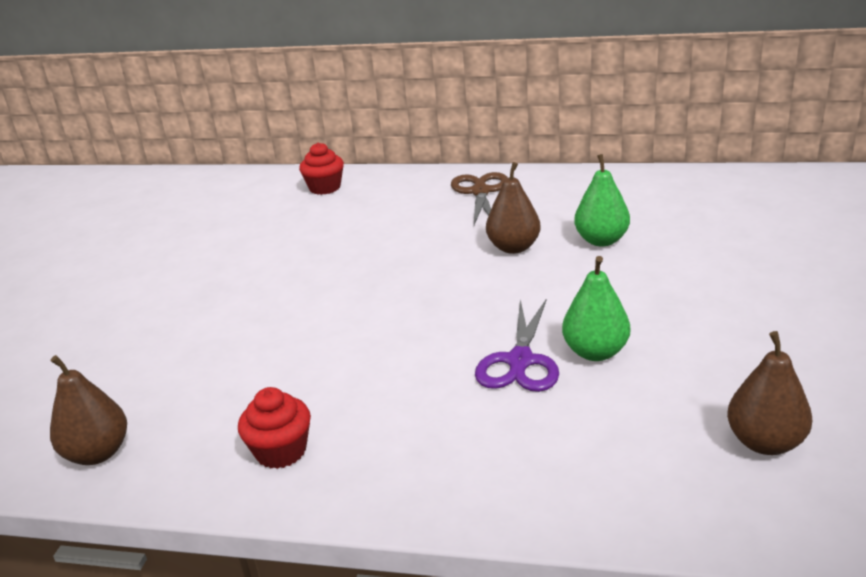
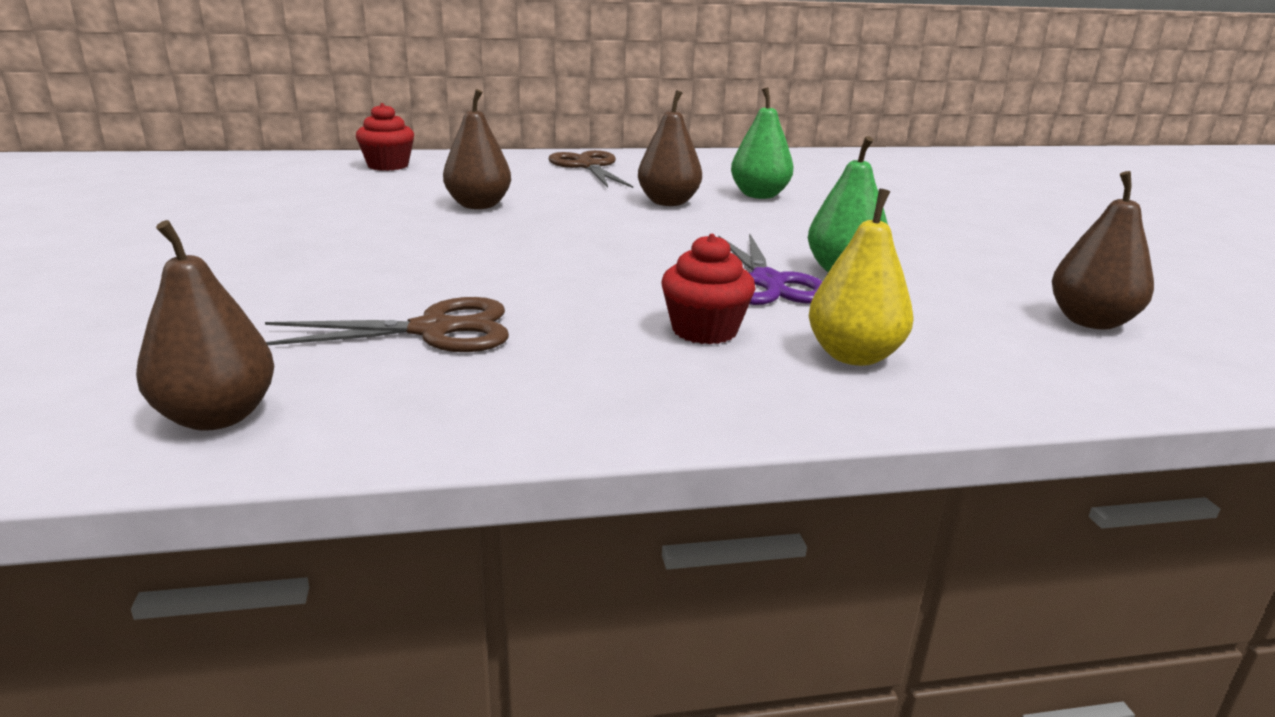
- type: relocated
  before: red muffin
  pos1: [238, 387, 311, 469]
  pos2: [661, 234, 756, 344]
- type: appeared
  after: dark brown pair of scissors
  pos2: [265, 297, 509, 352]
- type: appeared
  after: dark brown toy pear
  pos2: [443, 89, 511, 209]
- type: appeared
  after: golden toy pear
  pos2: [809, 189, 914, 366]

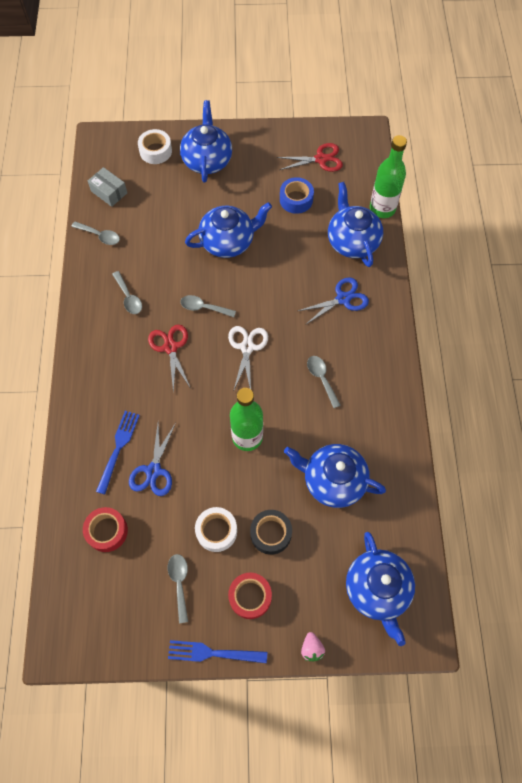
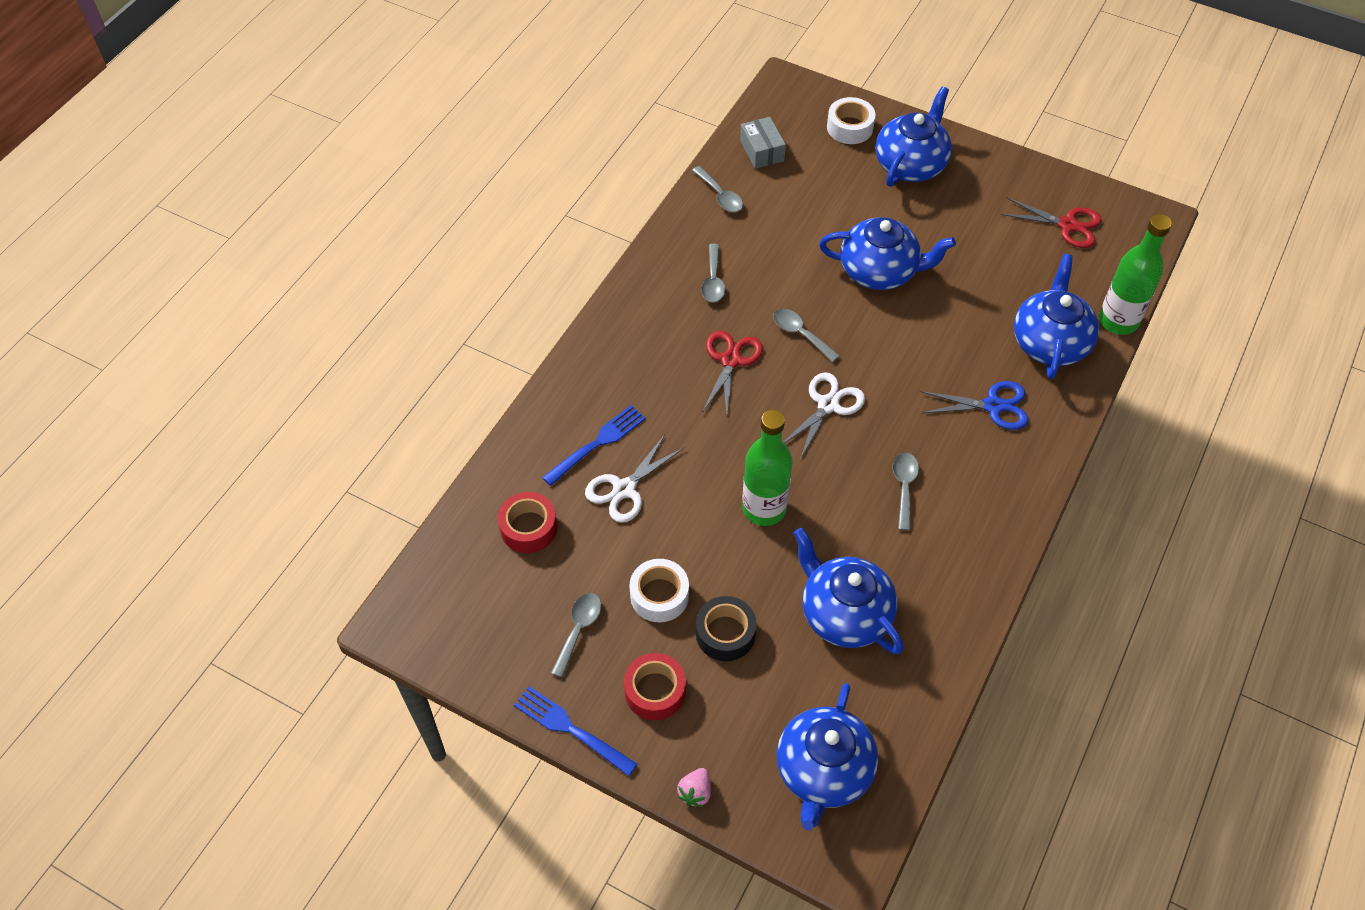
- type: colour
  before: royal blue pair of scissors
  after: snow-white pair of scissors
  pos1: [129, 423, 176, 496]
  pos2: [585, 434, 684, 523]
- type: missing
  before: royal blue sticky tape
  pos1: [280, 177, 314, 214]

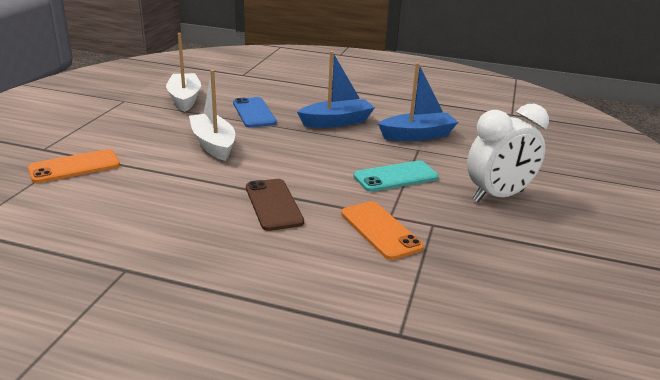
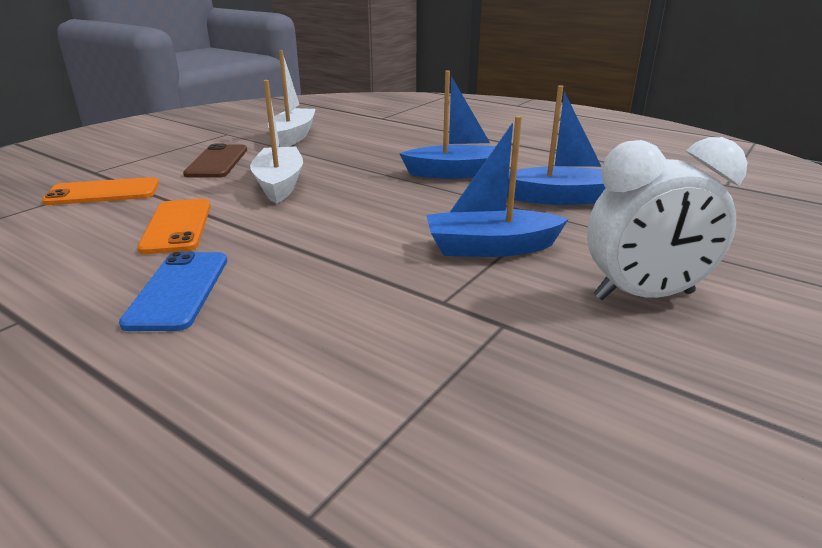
- type: relocated
  before: royal blue mobile phone
  pos1: [233, 97, 277, 128]
  pos2: [119, 251, 227, 331]
- type: relocated
  before: dark brown mobile phone
  pos1: [246, 179, 304, 231]
  pos2: [183, 144, 247, 178]
- type: relocated
  before: bright orange mobile phone
  pos1: [341, 201, 424, 260]
  pos2: [137, 199, 211, 254]
- type: exchanged
  before: aqua mobile phone
  after: royal blue sailboat
  pos1: [353, 161, 439, 192]
  pos2: [426, 116, 569, 257]

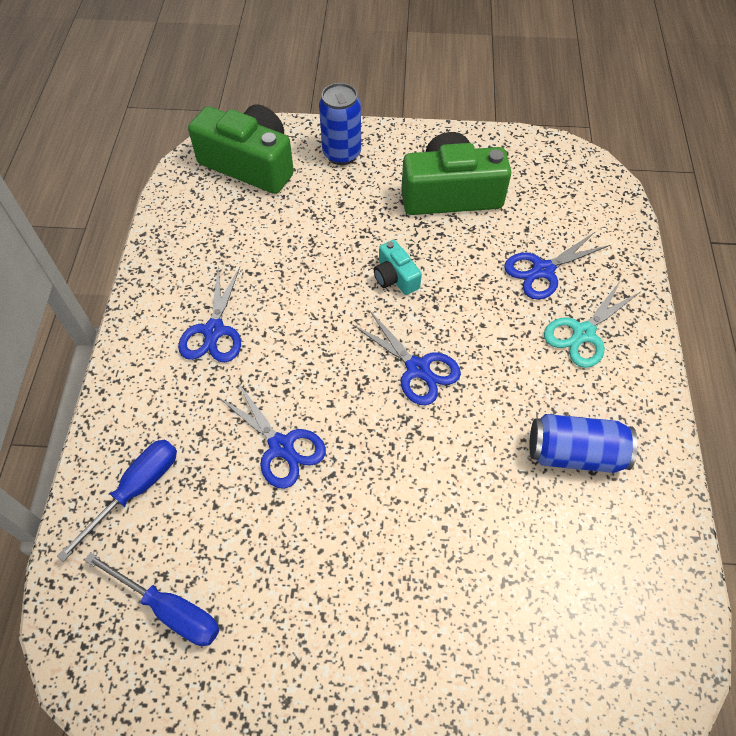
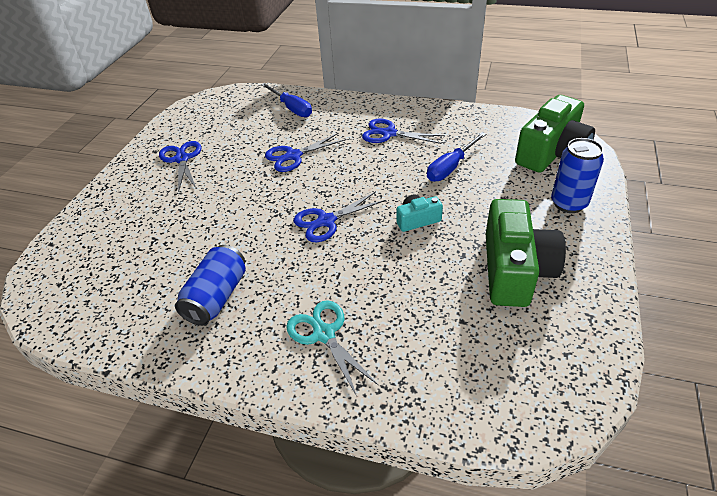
- type: relocated
  before: royal blue screwdriver
  pos1: [85, 552, 219, 646]
  pos2: [427, 132, 486, 182]
- type: relocated
  before: royal blue pair of scissors
  pos1: [504, 231, 610, 300]
  pos2: [159, 141, 202, 192]

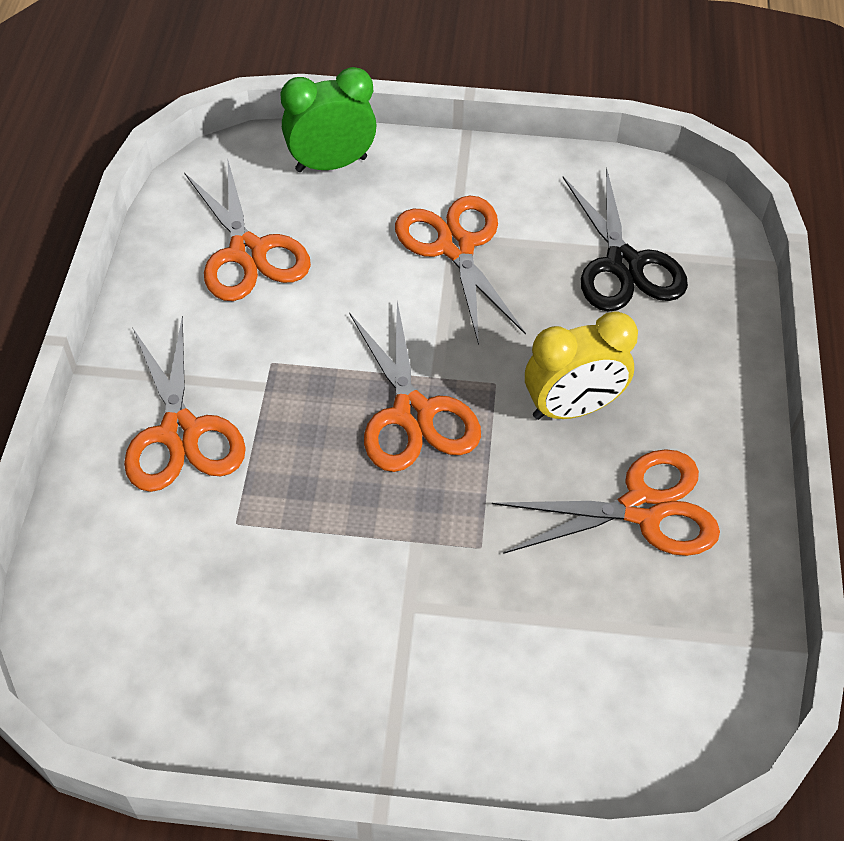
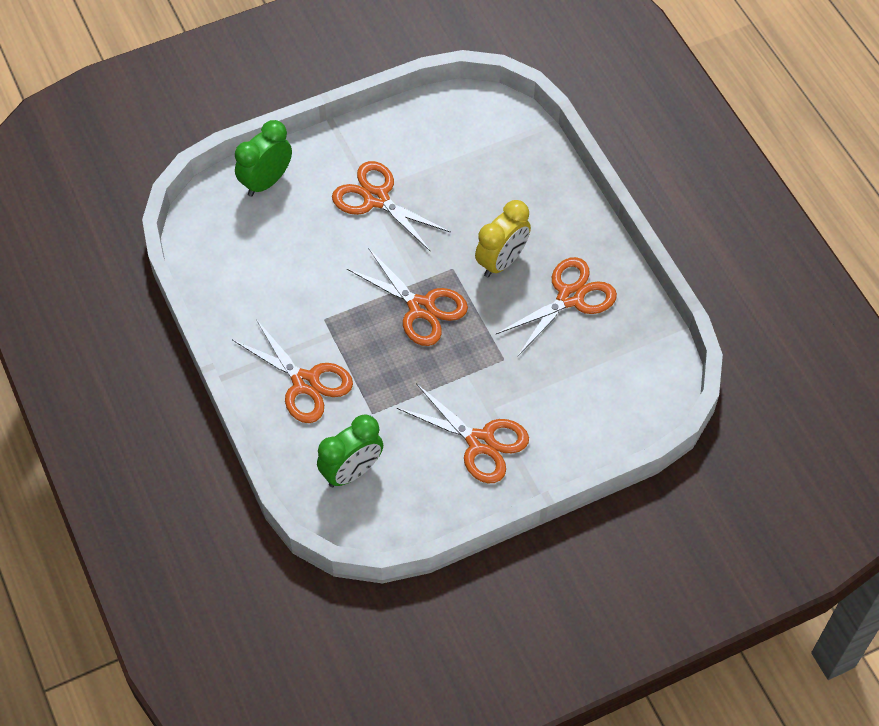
- type: relocated
  before: bright orange pair of scissors
  pos1: [184, 161, 311, 301]
  pos2: [397, 383, 529, 483]
- type: missing
  before: black pair of scissors
  pos1: [563, 168, 688, 312]
- type: appeared
  after: leaf-green clock
  pos2: [317, 414, 383, 487]

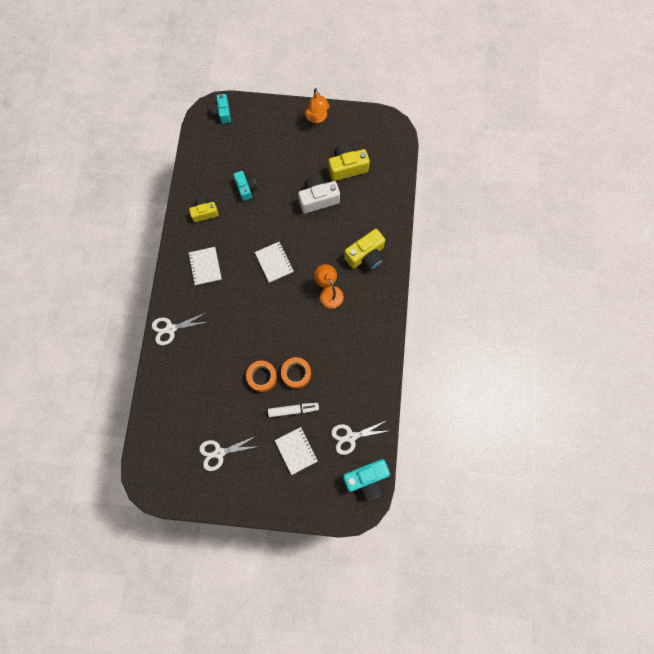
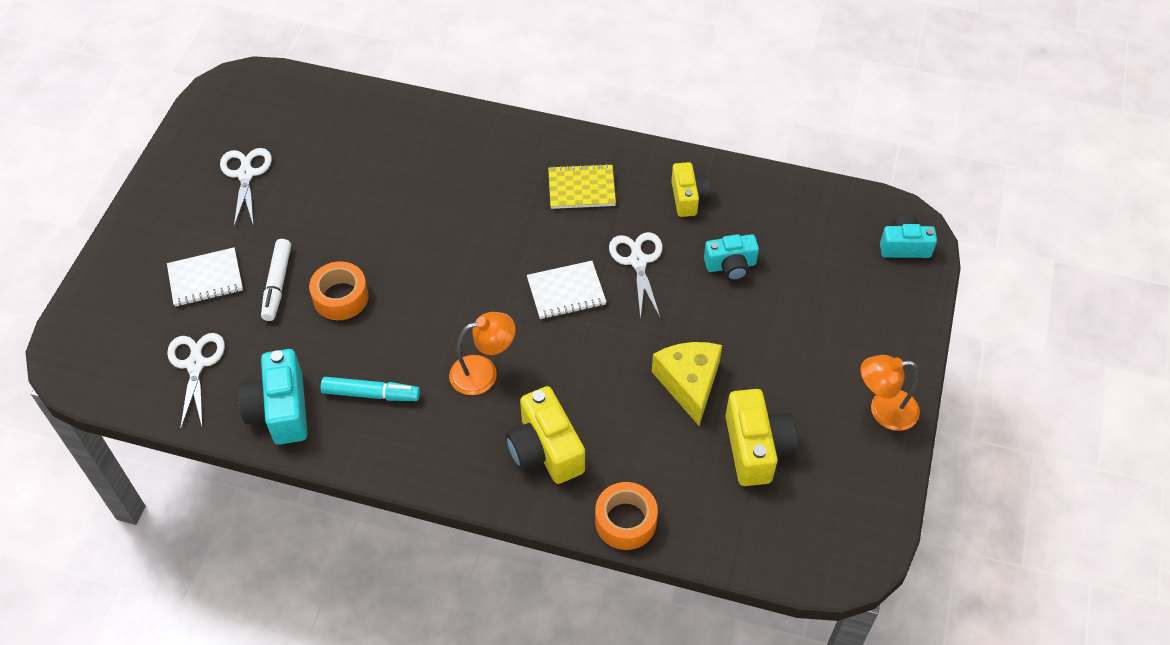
- type: relocated
  before: snow-white pair of scissors
  pos1: [152, 313, 207, 345]
  pos2: [609, 232, 663, 320]
- type: colour
  before: snow-white notebook
  after: golden notebook
  pos1: [188, 247, 222, 285]
  pos2: [548, 164, 616, 209]
- type: relocated
  before: bright orange sticky tape
  pos1: [246, 361, 277, 392]
  pos2: [595, 482, 658, 550]
- type: exchanged
  before: snow-white compact camera
  after: golden piece of cheese
  pos1: [298, 176, 340, 213]
  pos2: [652, 342, 722, 426]
- type: relocated
  before: aqua compact camera
  pos1: [343, 459, 390, 501]
  pos2: [238, 349, 308, 445]
- type: appeared
  after: aqua marker
  pos2: [320, 377, 420, 401]

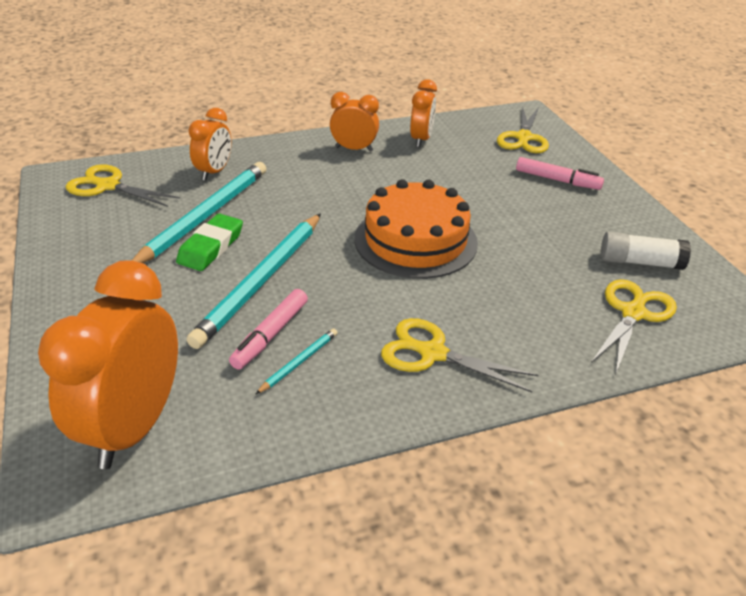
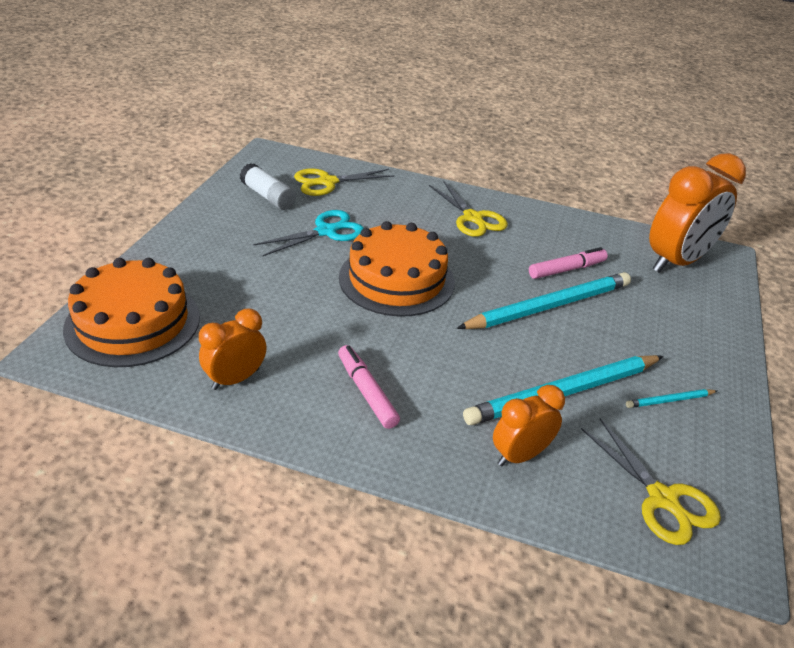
- type: missing
  before: leaf-green eraser
  pos1: [176, 214, 243, 271]
- type: relocated
  before: aqua lead pencil
  pos1: [256, 328, 337, 394]
  pos2: [626, 389, 717, 408]
- type: missing
  before: bright orange clock
  pos1: [330, 92, 379, 152]
- type: exchanged
  before: golden pair of scissors
  after: bright orange layer cake
  pos1: [497, 107, 549, 153]
  pos2: [63, 258, 200, 367]
- type: relocated
  before: rose-pink marker
  pos1: [516, 157, 604, 190]
  pos2: [338, 345, 400, 429]
- type: appeared
  after: aqua pair of scissors
  pos2: [254, 210, 364, 256]

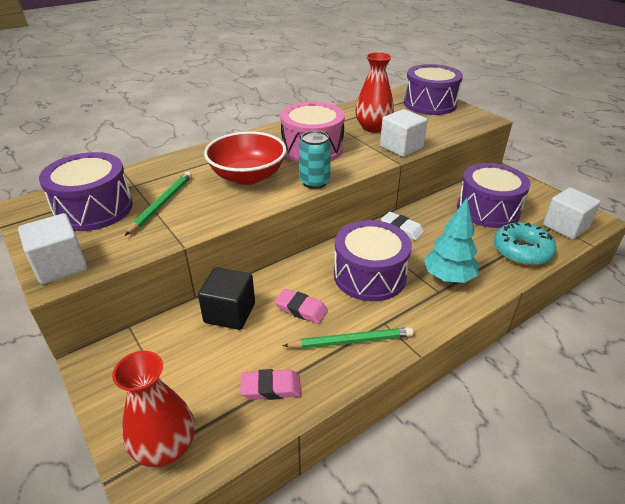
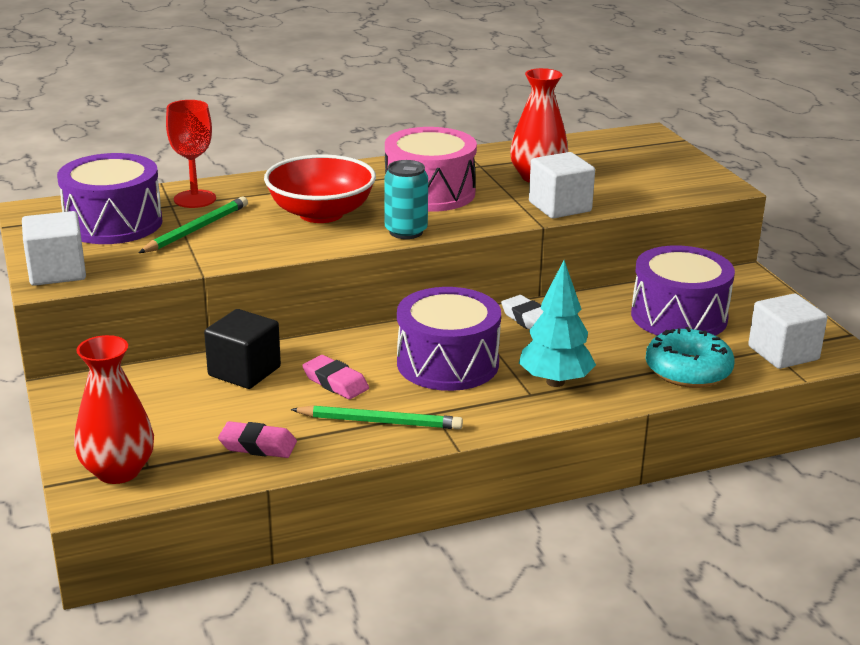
- type: missing
  before: violet drum
  pos1: [404, 64, 463, 115]
- type: appeared
  after: red goblet
  pos2: [166, 100, 216, 208]

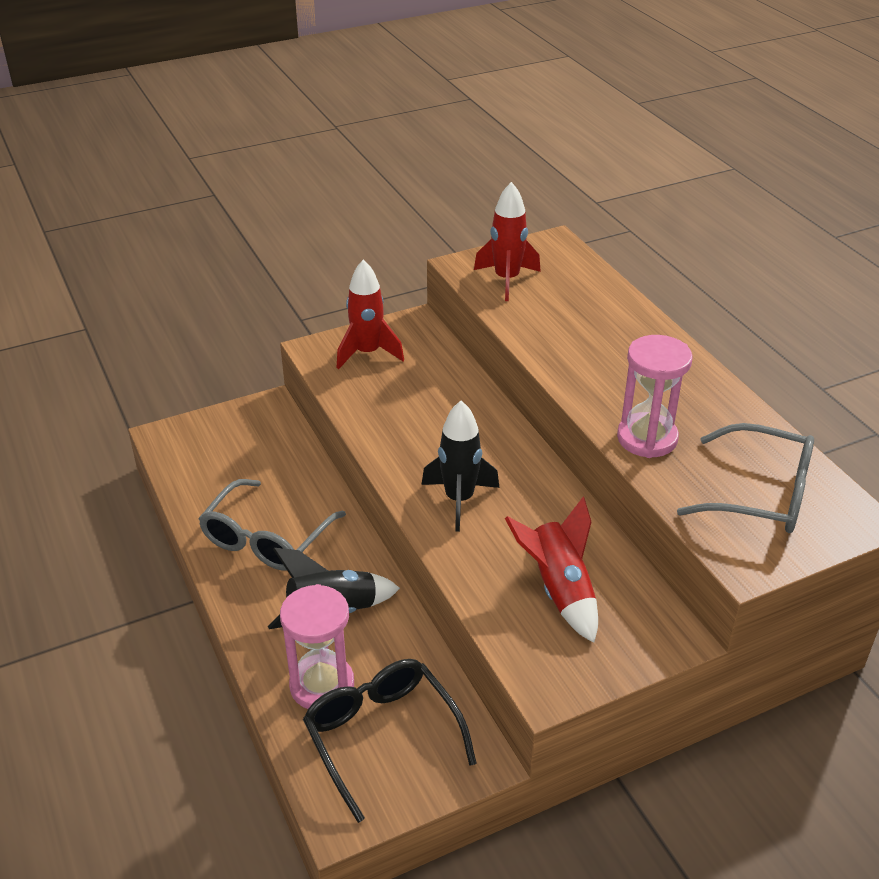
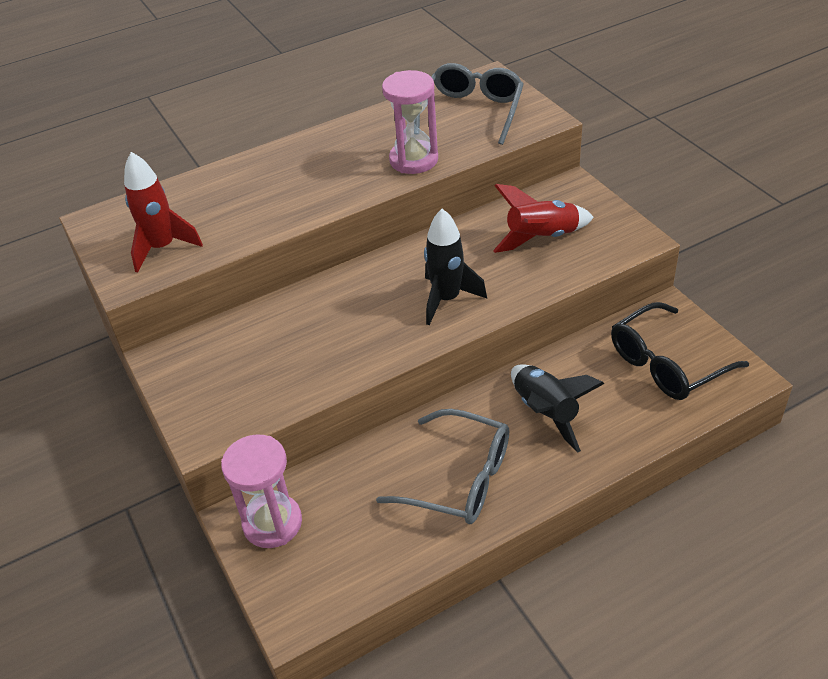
- type: relocated
  before: rose-pink sand timer
  pos1: [280, 584, 354, 709]
  pos2: [221, 434, 302, 548]
- type: missing
  before: red toy rocket
  pos1: [337, 260, 404, 369]

